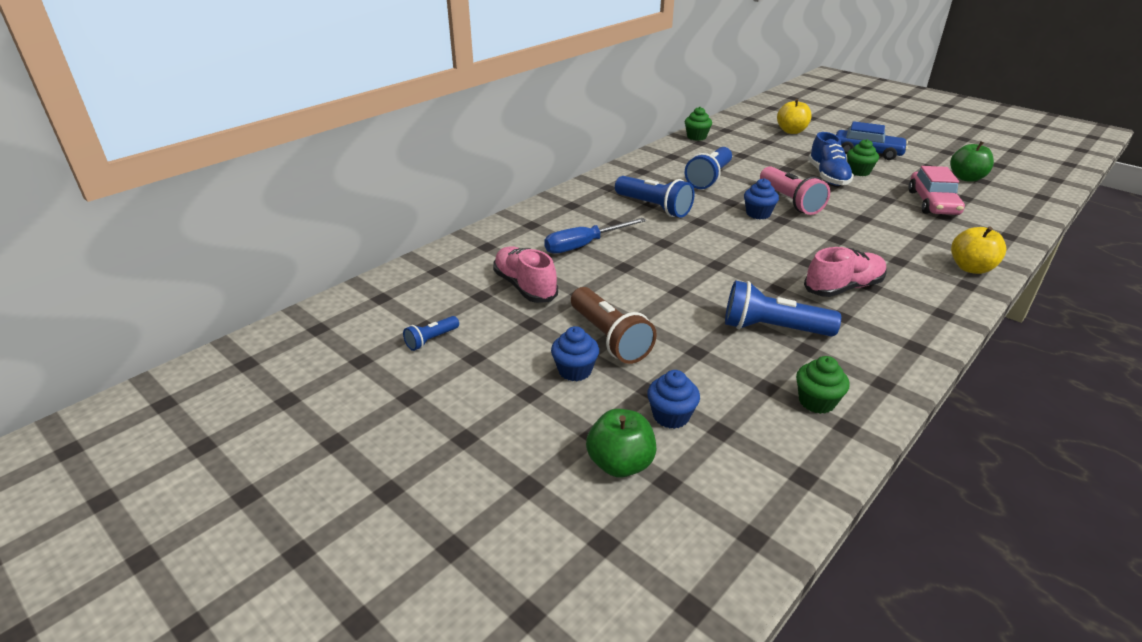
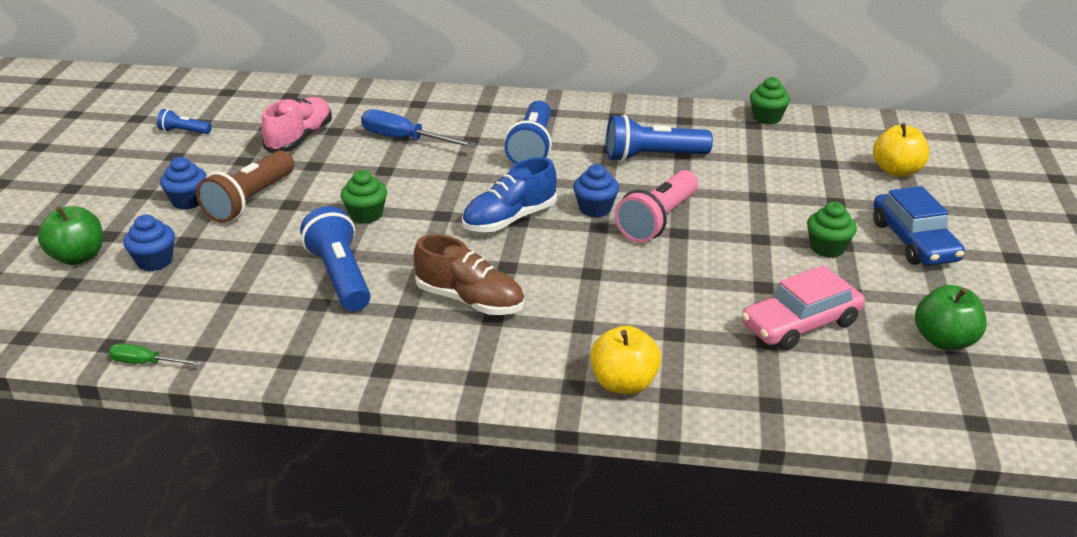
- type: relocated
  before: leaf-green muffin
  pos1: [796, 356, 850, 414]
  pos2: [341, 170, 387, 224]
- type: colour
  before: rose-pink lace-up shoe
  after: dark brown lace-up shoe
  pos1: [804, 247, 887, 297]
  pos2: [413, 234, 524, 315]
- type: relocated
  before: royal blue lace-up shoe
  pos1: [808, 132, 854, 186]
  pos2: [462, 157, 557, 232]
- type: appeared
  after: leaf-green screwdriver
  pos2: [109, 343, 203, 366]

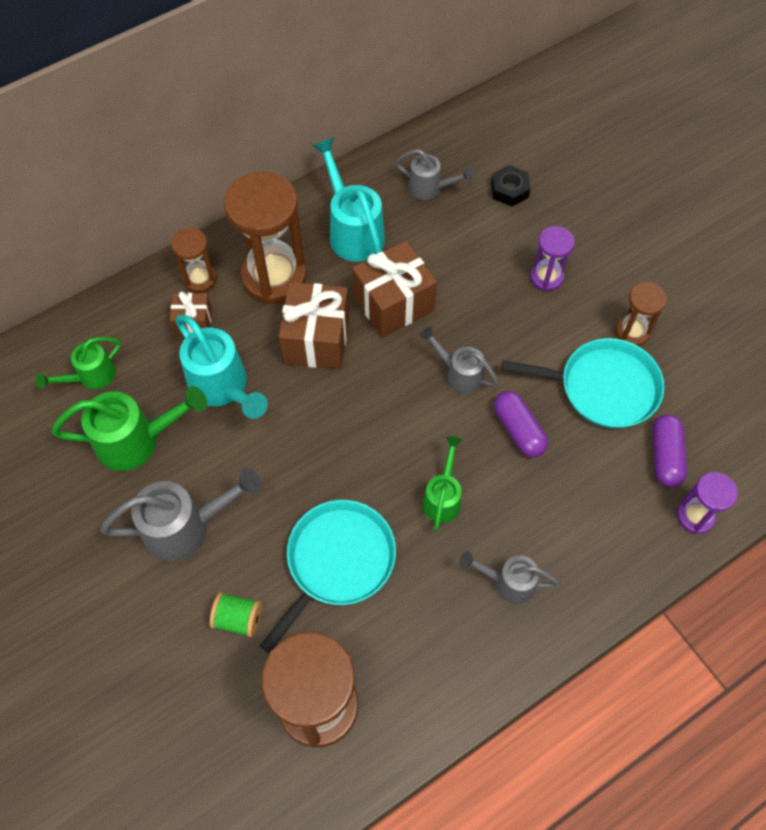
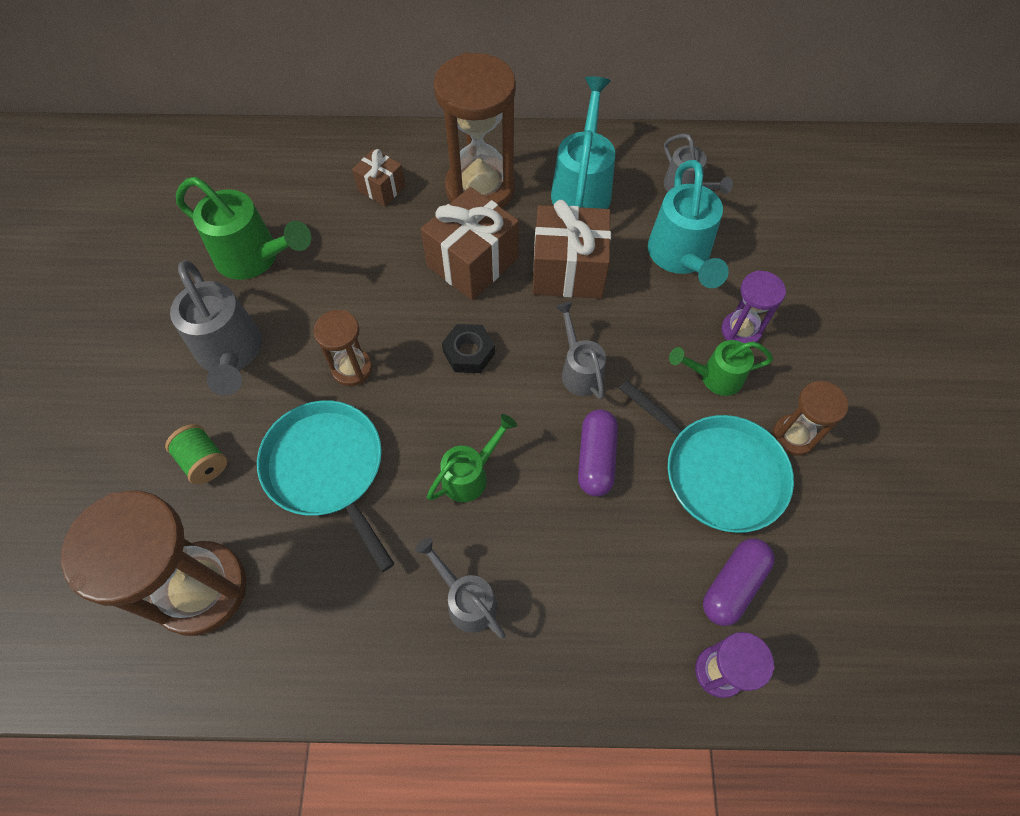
- type: relocated
  before: leaf-green sprinkling can
  pos1: [36, 337, 121, 389]
  pos2: [669, 340, 773, 396]
- type: spun
  before: gray sprinkling can
  pos1: [100, 468, 262, 561]
  pos2: [170, 260, 262, 396]
  turn: 45
- type: relocated
  before: dark brown sand timer
  pos1: [171, 228, 217, 293]
  pos2: [313, 310, 372, 386]
- type: relocated
  before: aqua sprinkling can
  pos1: [175, 314, 268, 419]
  pos2: [648, 160, 729, 288]
- type: spun
  before: aqua skillet
  pos1: [260, 500, 396, 653]
  pos2: [257, 400, 394, 572]
  turn: -105
- type: relocated
  before: black hexagon nut
  pos1: [491, 165, 531, 206]
  pos2: [442, 324, 495, 373]

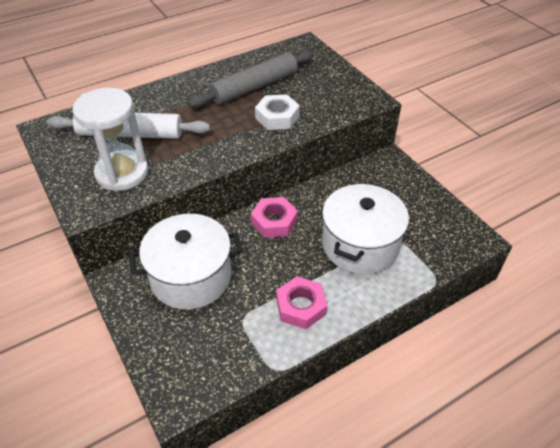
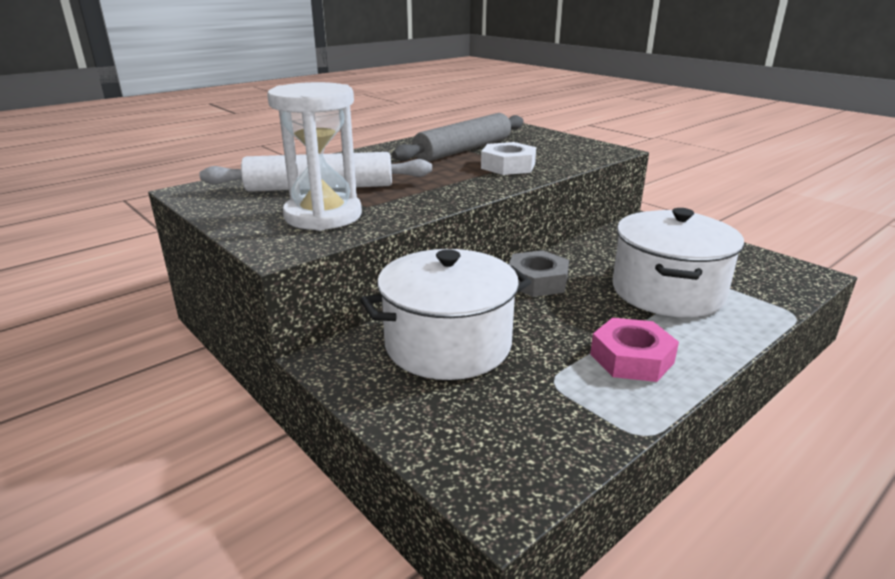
- type: colour
  before: rose-pink hexagon nut
  after: gray hexagon nut
  pos1: [251, 197, 298, 238]
  pos2: [509, 250, 569, 297]

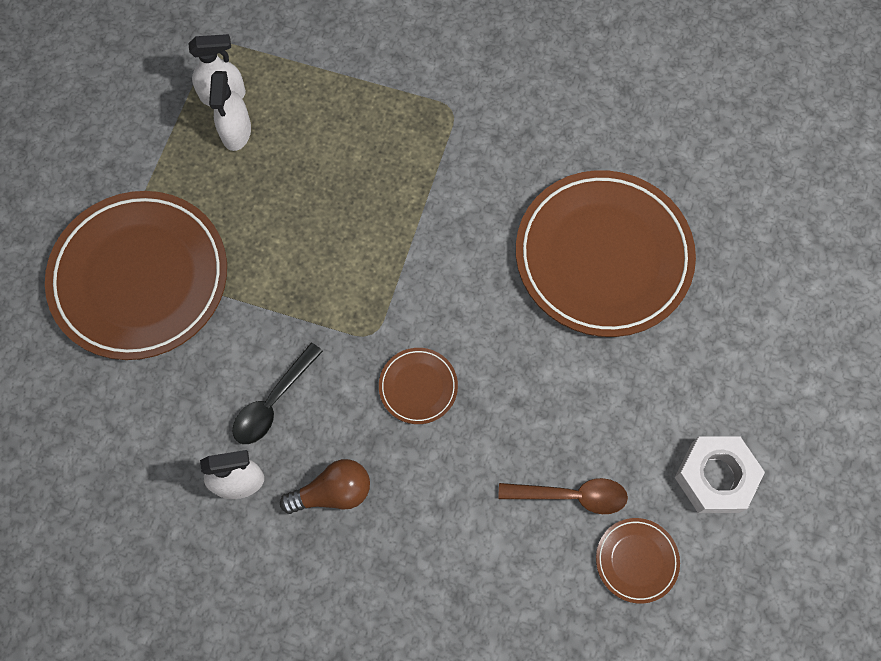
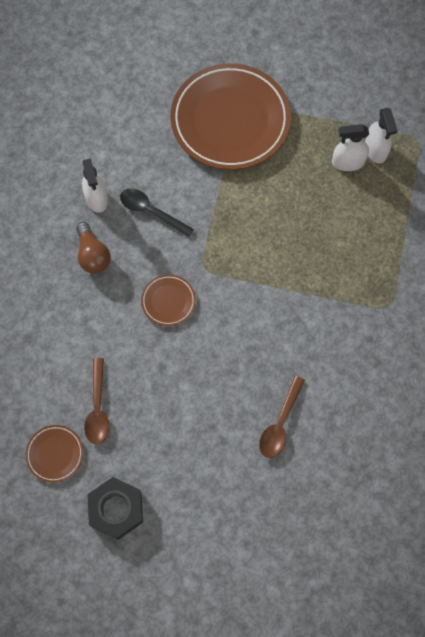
- type: exchanged
  before: dark brown plate
  after: dark brown teaspoon
  pos1: [516, 170, 696, 337]
  pos2: [259, 376, 305, 458]
- type: colour
  before: snow-white hexagon nut
  after: black hexagon nut
  pos1: [675, 436, 765, 513]
  pos2: [87, 477, 143, 540]

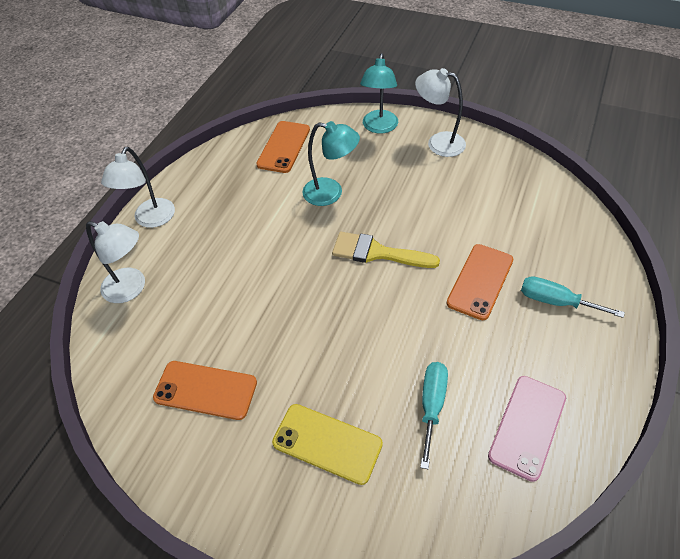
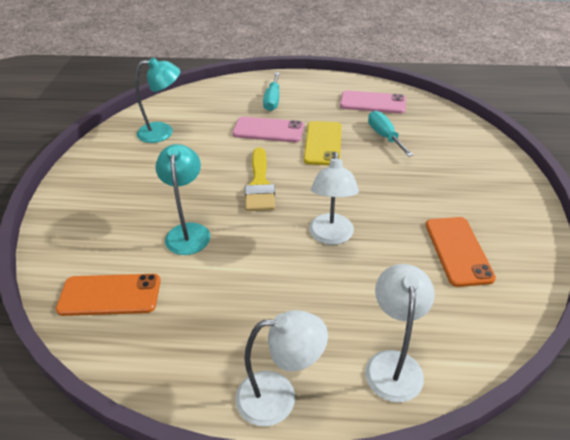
- type: relocated
  before: golden mobile phone
  pos1: [272, 404, 383, 485]
  pos2: [304, 121, 341, 165]
- type: relocated
  before: aqua lamp
  pos1: [360, 53, 398, 133]
  pos2: [135, 58, 180, 143]
- type: relocated
  before: snow-white lamp
  pos1: [415, 68, 466, 157]
  pos2: [309, 152, 359, 245]
- type: spun
  before: aqua screwdriver
  pos1: [420, 362, 448, 469]
  pos2: [368, 111, 413, 157]
  turn: 75
- type: colour
  before: bright orange mobile phone
  after: rose-pink mobile phone
  pos1: [446, 244, 513, 320]
  pos2: [233, 117, 304, 142]

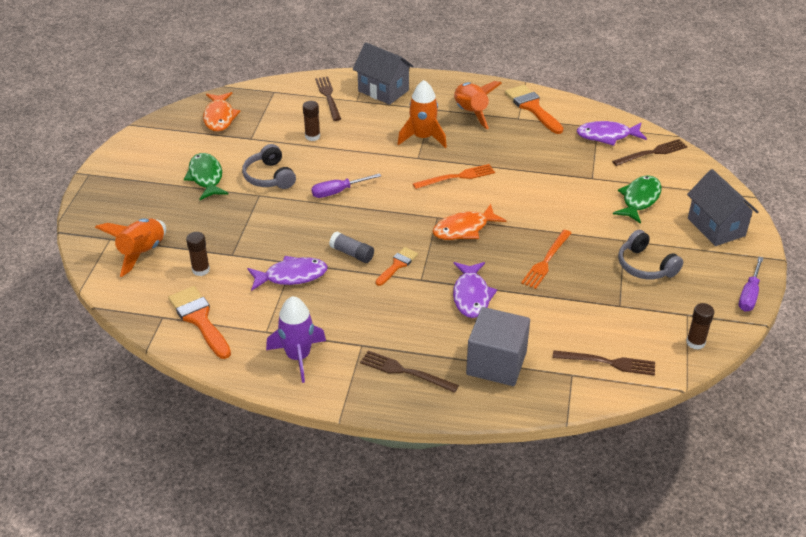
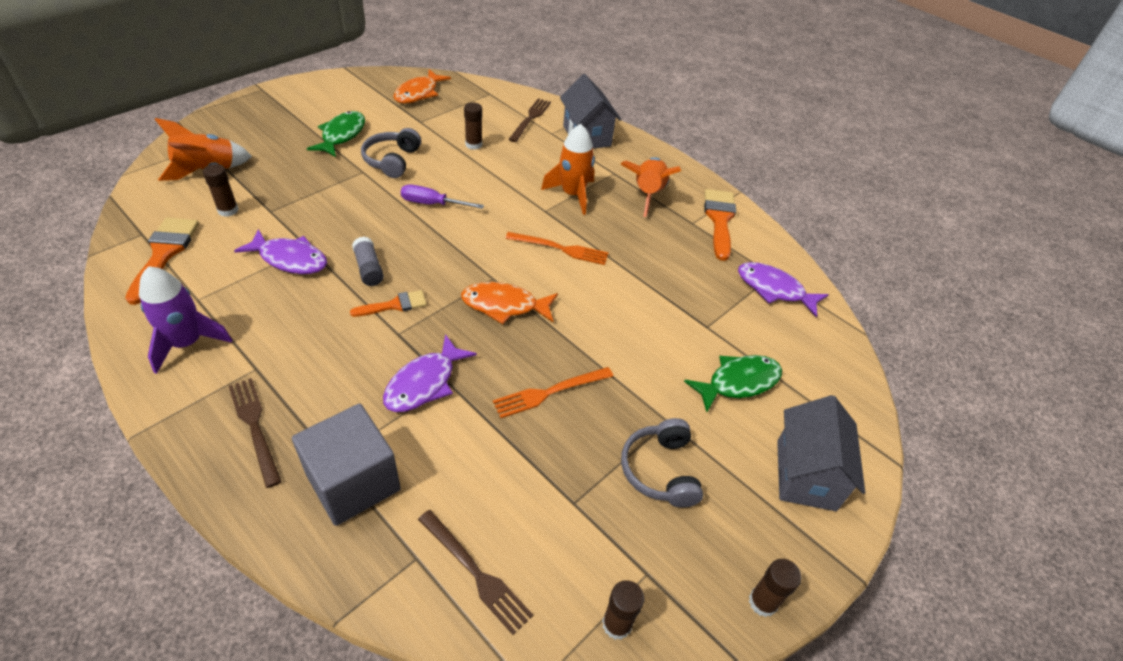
- type: missing
  before: dark brown fork
  pos1: [612, 139, 687, 166]
- type: exchanged
  before: violet screwdriver
  after: dark brown glue stick
  pos1: [739, 257, 763, 311]
  pos2: [749, 559, 801, 617]

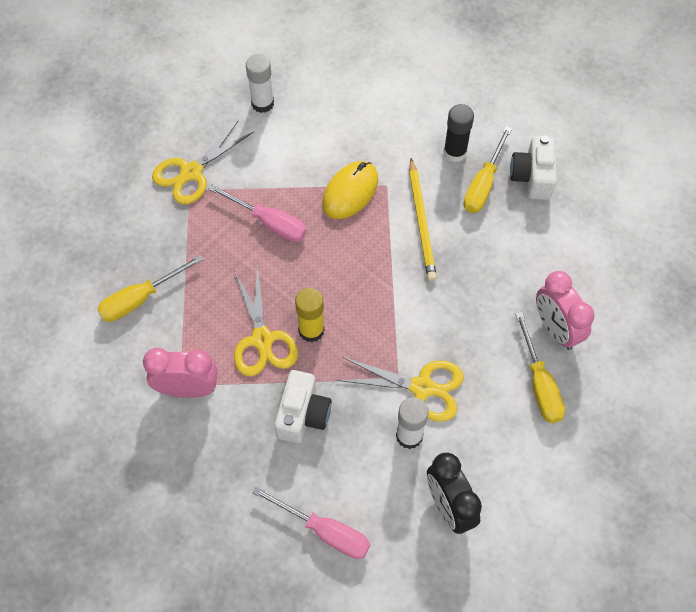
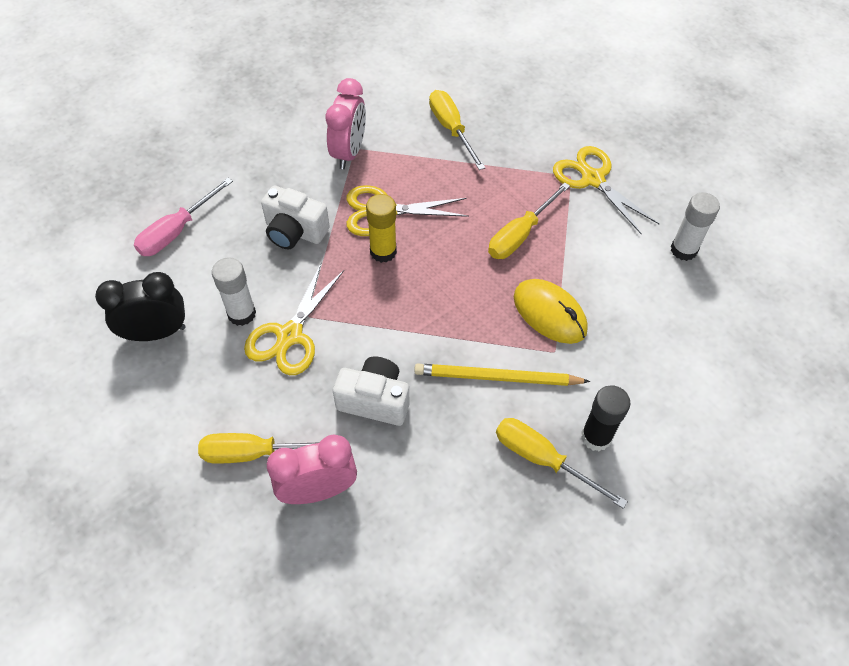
- type: colour
  before: rose-pink screwdriver
  after: golden screwdriver
  pos1: [209, 184, 307, 242]
  pos2: [488, 182, 570, 259]
- type: relocated
  before: snow-white compact camera
  pos1: [510, 135, 557, 200]
  pos2: [333, 357, 409, 426]

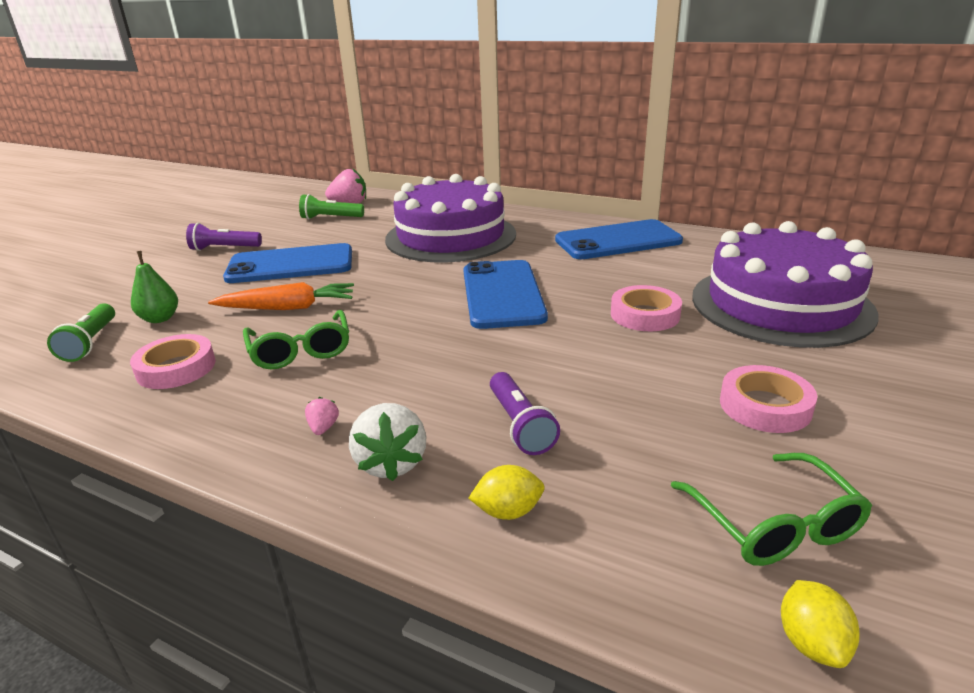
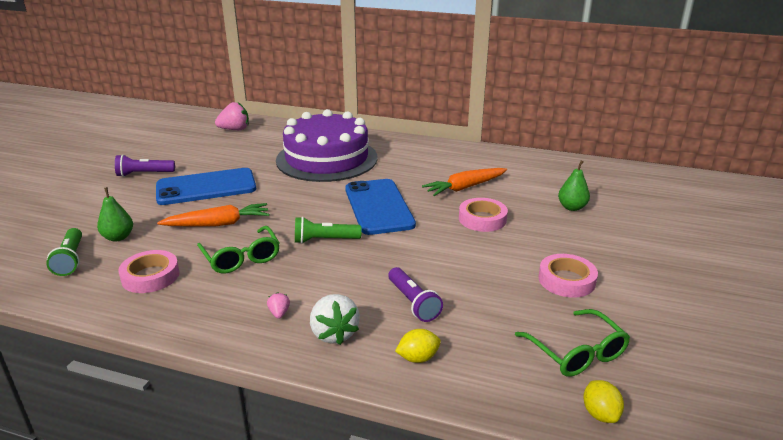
- type: relocated
  before: leaf-green torch
  pos1: [299, 194, 364, 219]
  pos2: [295, 217, 362, 244]
- type: missing
  before: royal blue mobile phone
  pos1: [555, 219, 683, 259]
- type: exchanged
  before: violet layer cake
  after: leaf-green toy pear
  pos1: [692, 221, 879, 348]
  pos2: [558, 161, 590, 211]
- type: appeared
  after: bright orange carrot
  pos2: [422, 168, 507, 196]

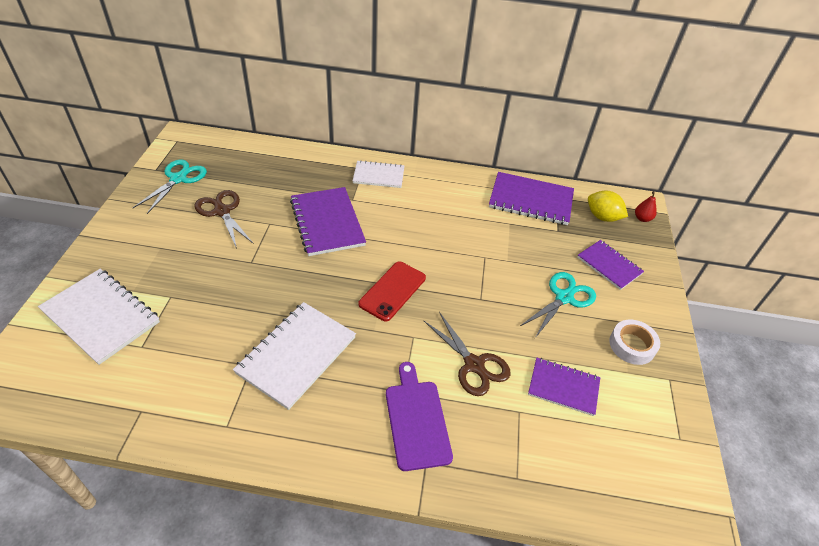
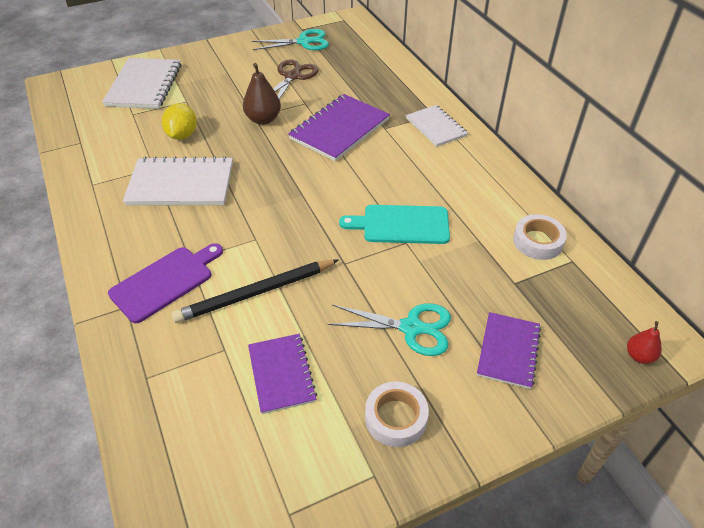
- type: missing
  before: red mobile phone
  pos1: [359, 261, 426, 322]
- type: exchanged
  before: dark brown pair of scissors
  after: black lead pencil
  pos1: [424, 312, 511, 396]
  pos2: [171, 260, 339, 323]
- type: exchanged
  before: violet notebook
  after: snow-white sticky tape
  pos1: [489, 172, 574, 225]
  pos2: [513, 214, 567, 260]
- type: relocated
  before: golden toy lemon
  pos1: [588, 191, 628, 222]
  pos2: [162, 103, 197, 140]
- type: appeared
  after: dark brown toy pear
  pos2: [243, 63, 281, 125]
- type: appeared
  after: aqua chopping board
  pos2: [339, 205, 450, 244]

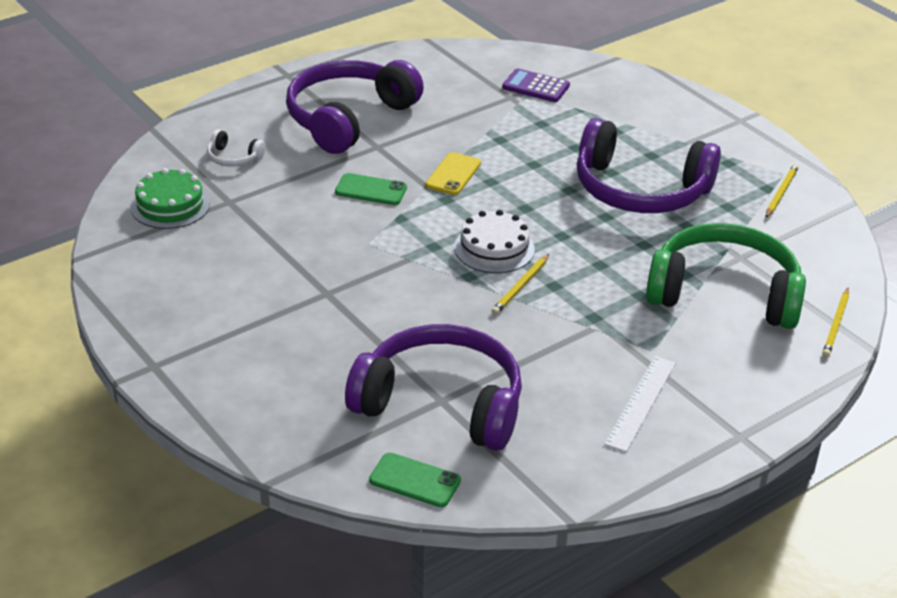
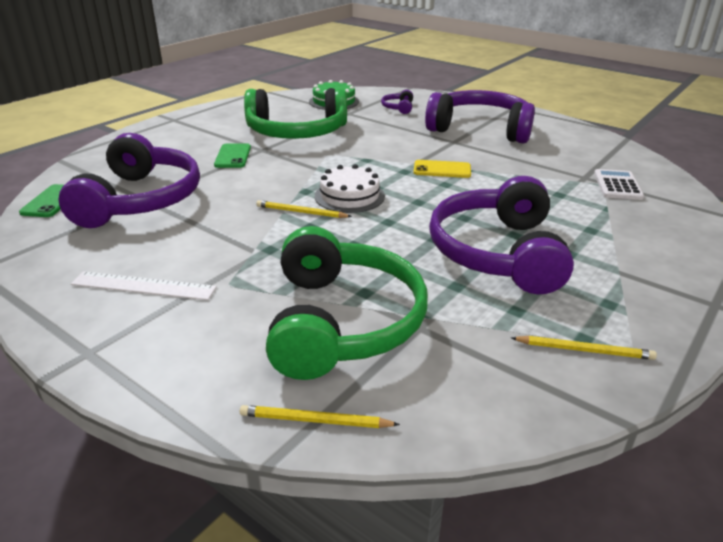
- type: colour
  before: snow-white headset
  after: violet headset
  pos1: [207, 130, 265, 167]
  pos2: [381, 90, 413, 114]
- type: relocated
  before: leaf-green mobile phone
  pos1: [335, 173, 407, 205]
  pos2: [214, 143, 251, 168]
- type: colour
  before: violet pocket calculator
  after: snow-white pocket calculator
  pos1: [502, 68, 570, 102]
  pos2: [594, 169, 644, 200]
- type: appeared
  after: leaf-green headset
  pos2: [244, 88, 347, 139]

